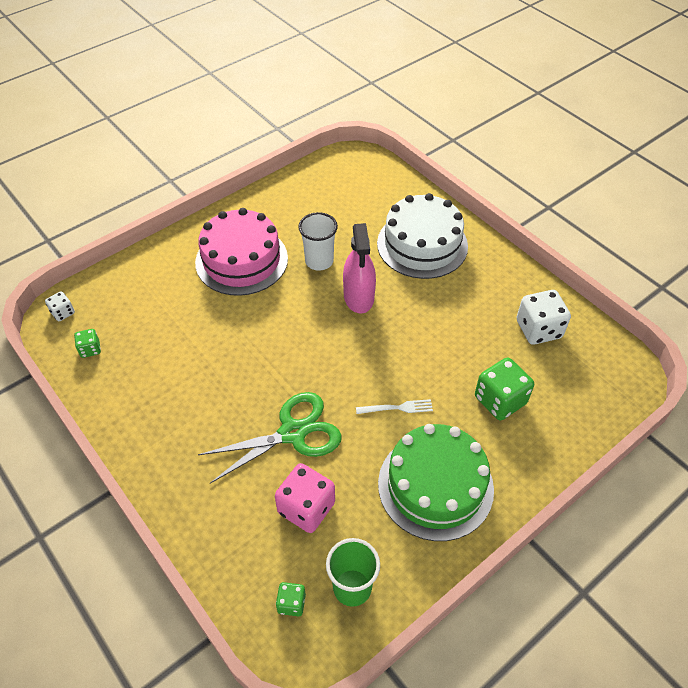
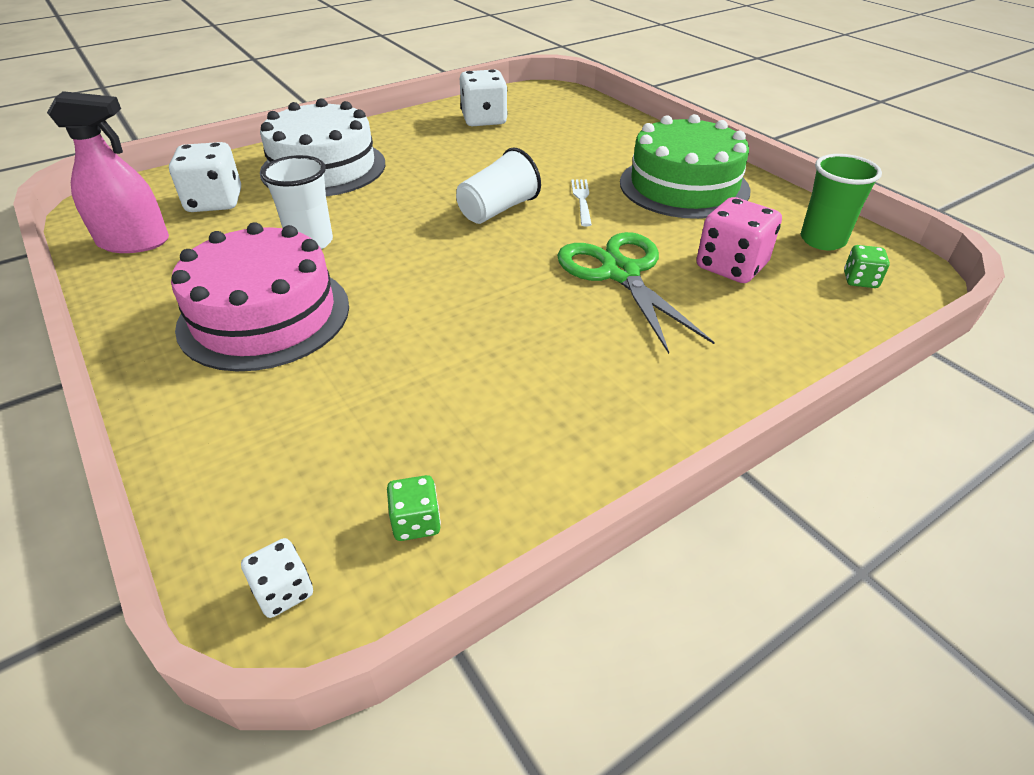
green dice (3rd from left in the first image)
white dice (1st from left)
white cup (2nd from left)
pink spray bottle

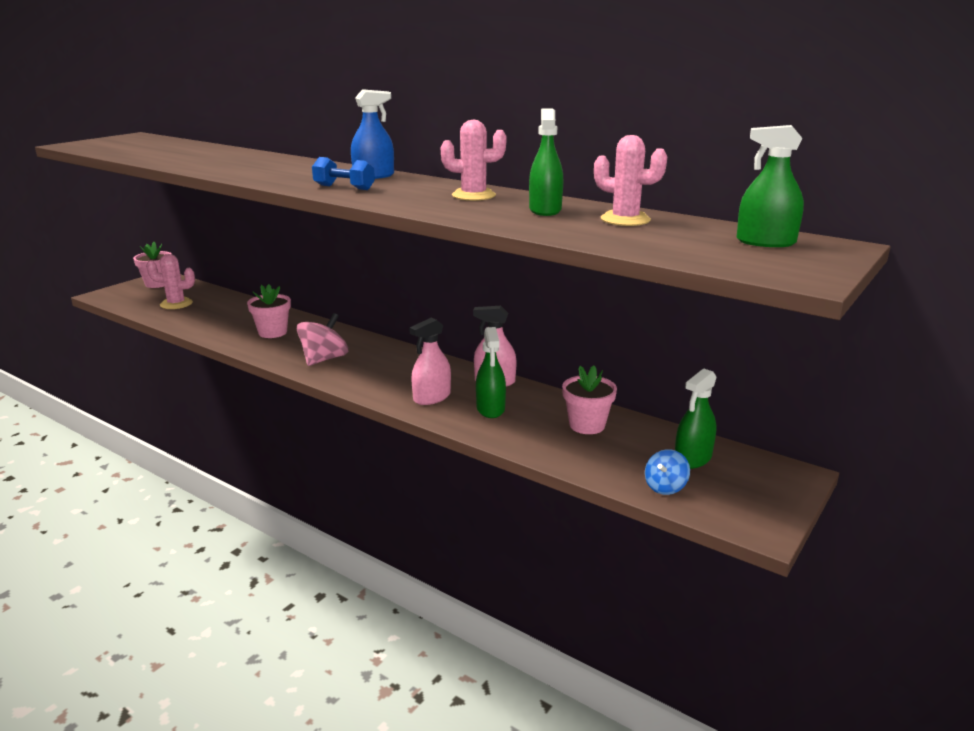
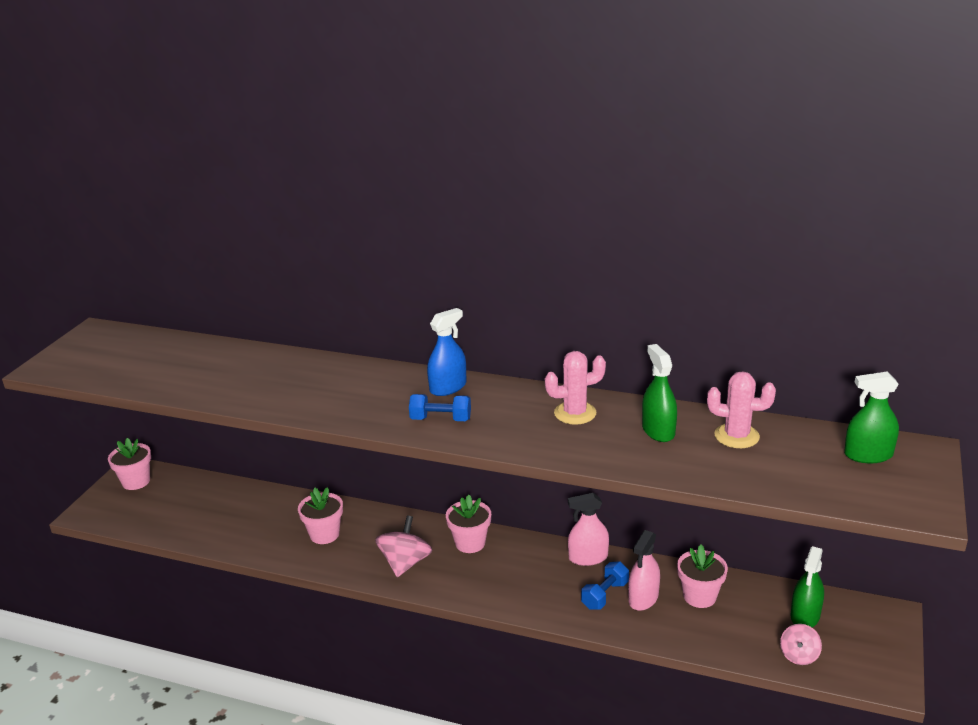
pink cactus (1st from left in the first image)
pink flower pot (3rd from left)
pink spray bottle (2nd from left)
blue dumbbell (2nd from left)
pink spinning top (2nd from left)

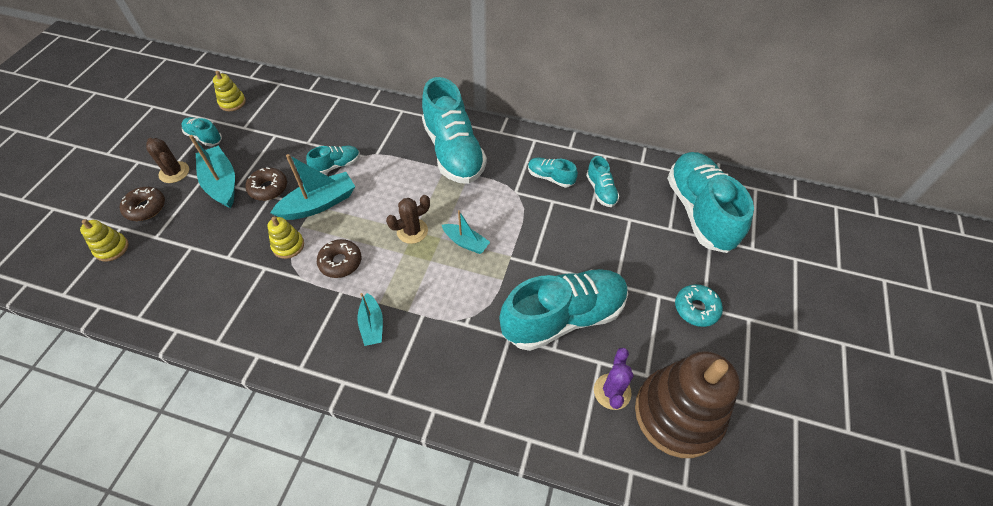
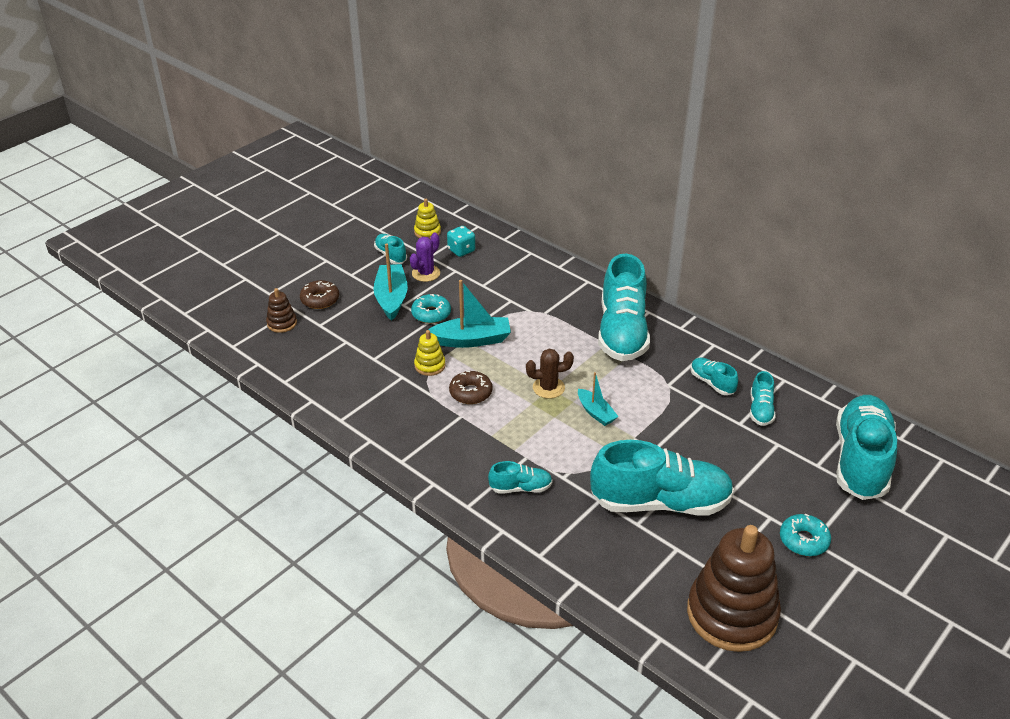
brown cactus (1st from left in the first image)
turquoise boat (3rd from left in the first image)
turquoise dice
turquoise shoe (2nd from left)
purple cactus
brown stacking toy (1st from left)
turquoise donut (1st from left)

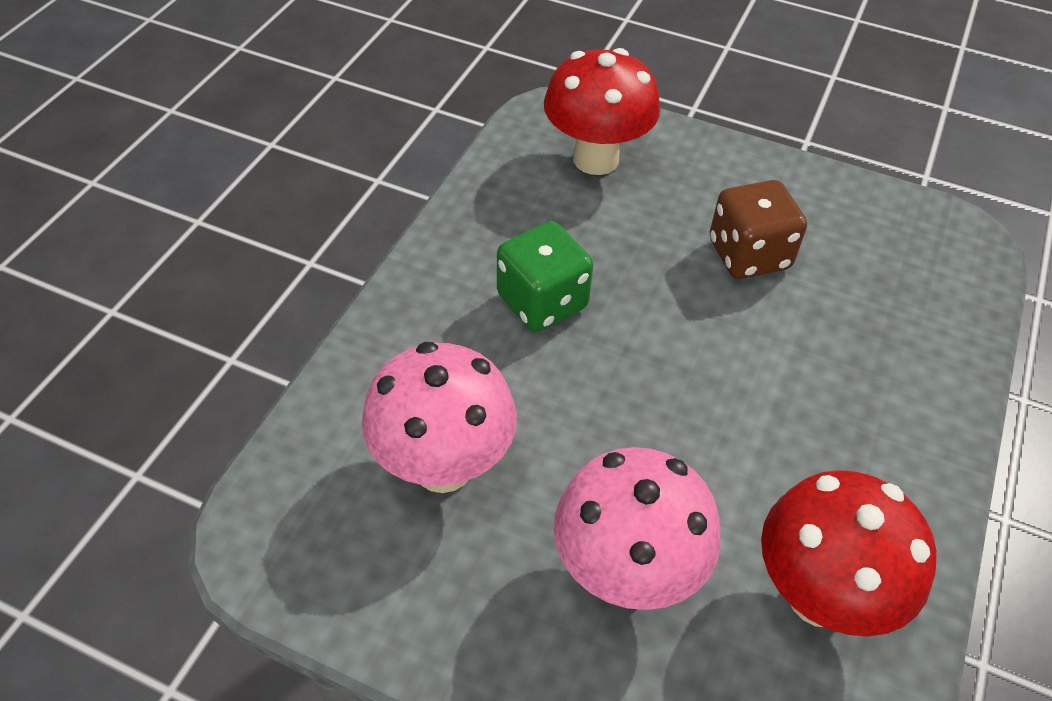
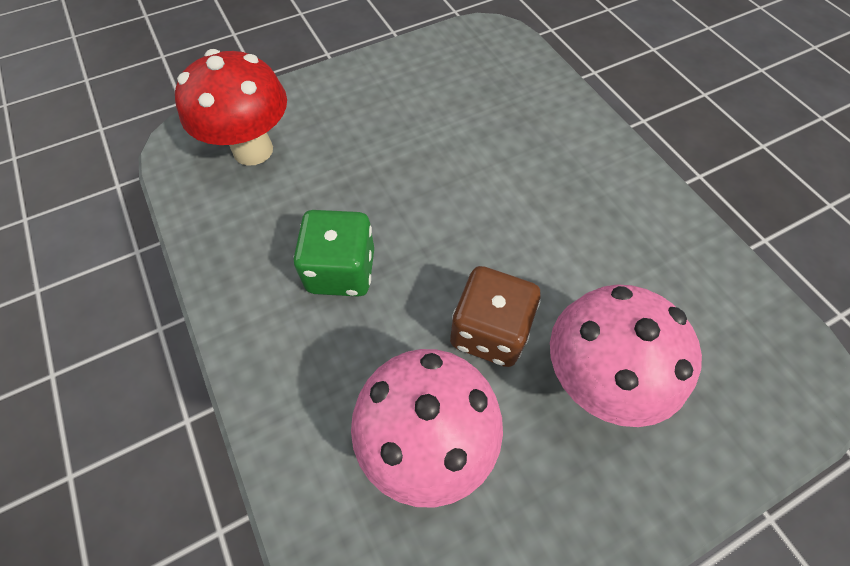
red mushroom (2nd from left in the first image)
brown dice

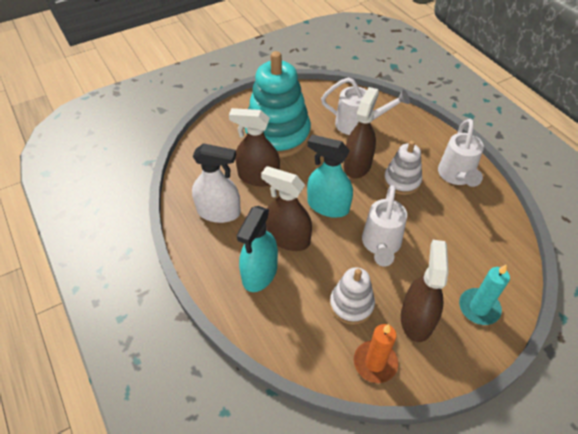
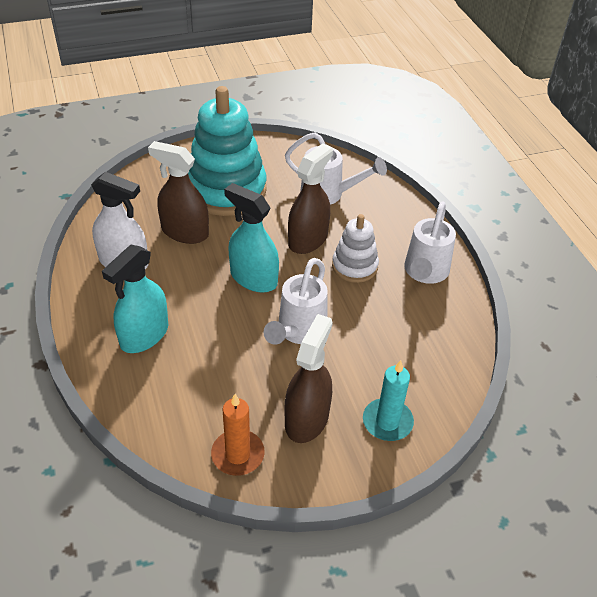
brown spray bottle (2nd from left in the first image)
white stacking toy (1st from left in the first image)

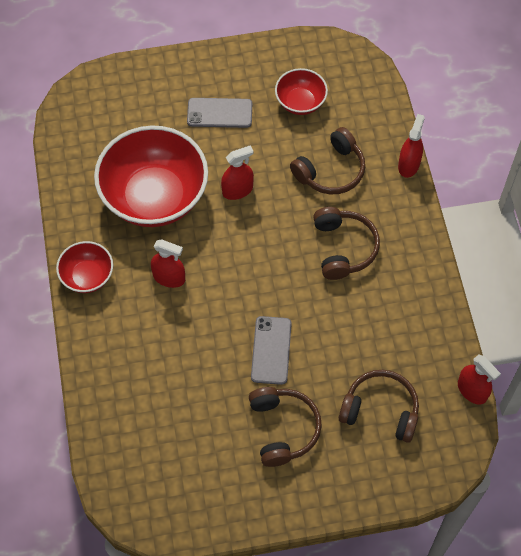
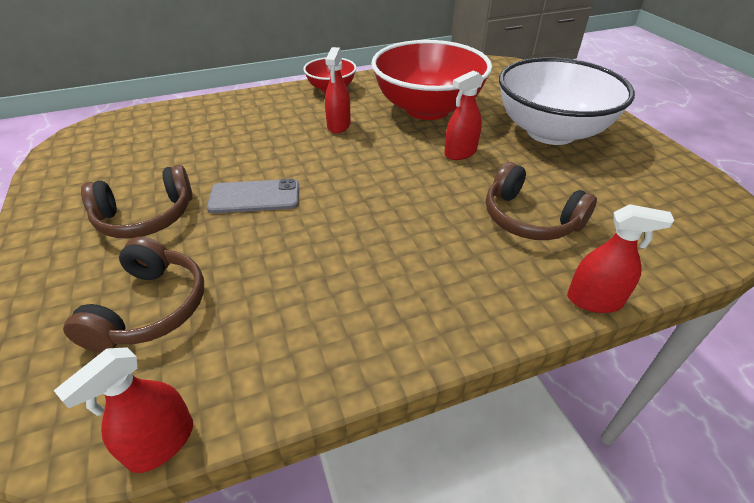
red bowl (3rd from left in the first image)
brown headphones (3rd from left in the first image)
white bowl
red spray bottle (3rd from left)

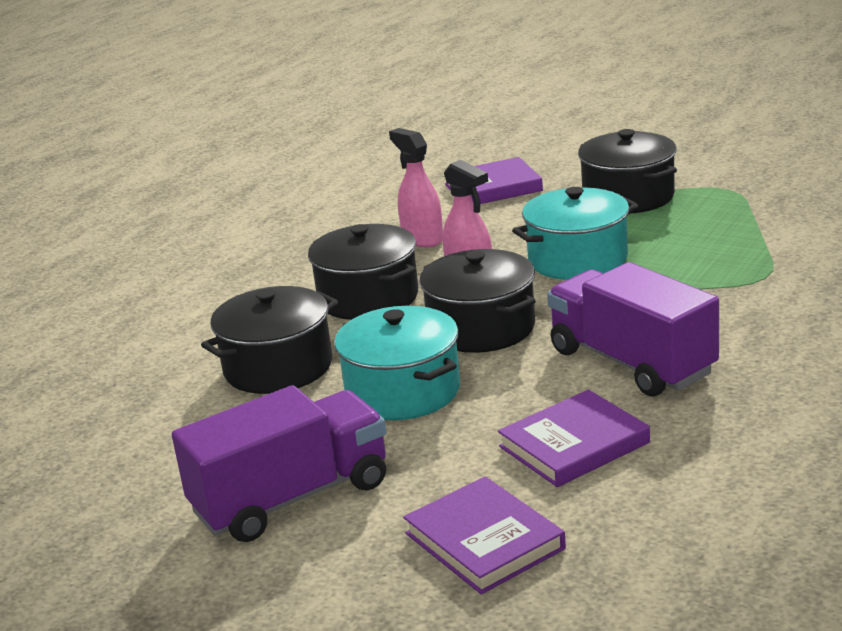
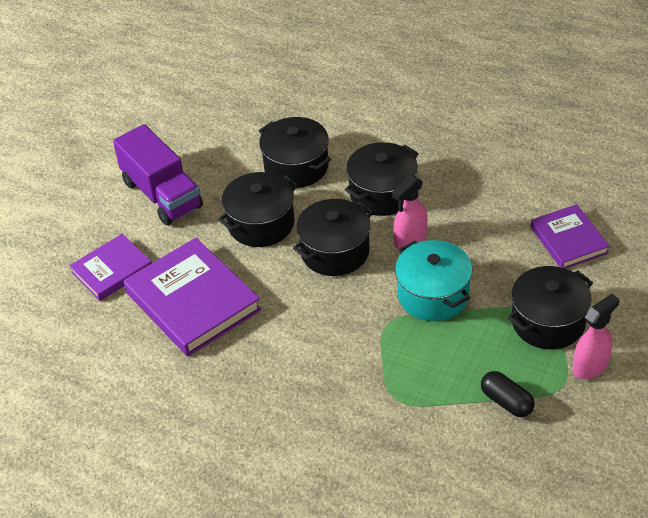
purple truck (2nd from left in the first image)
black capsule
pink spray bottle (2nd from left)
black pot (1st from left)
purple book (2nd from left)

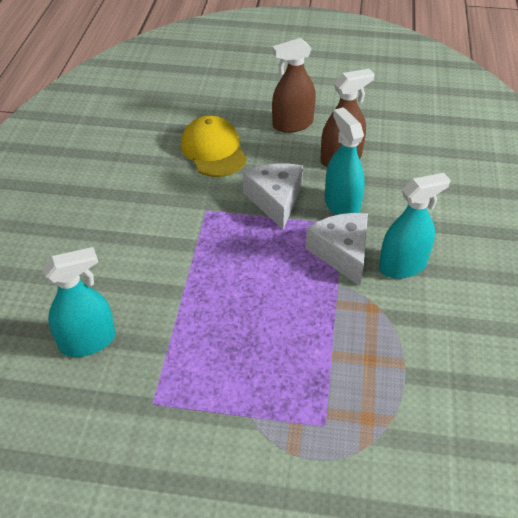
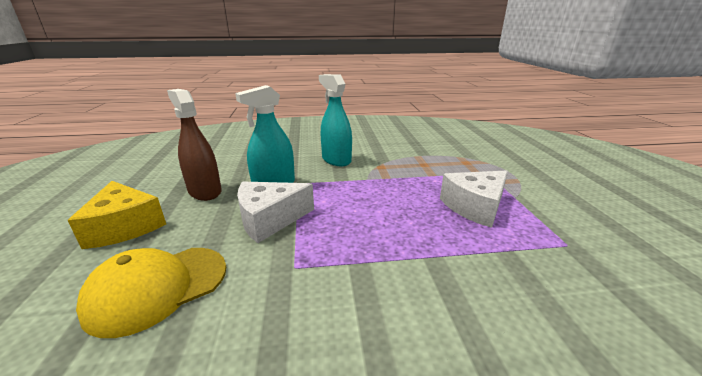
turquoise spray bottle (1st from left in the first image)
white cheese (2nd from left)
yellow cheese

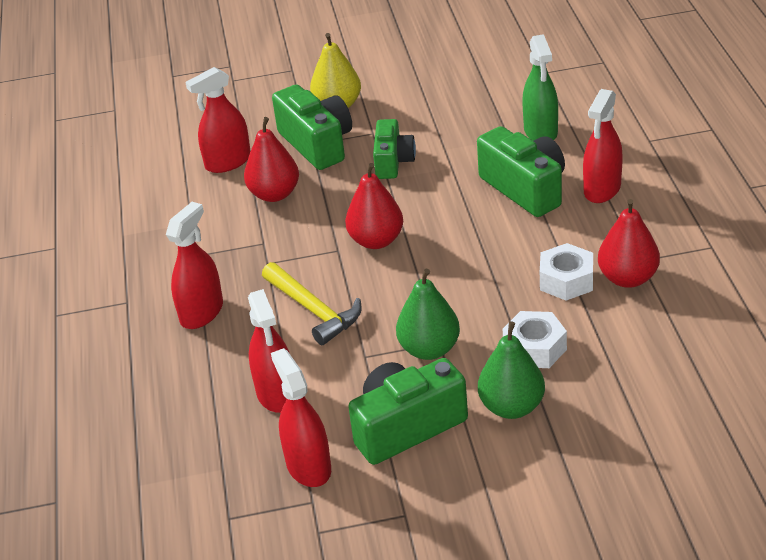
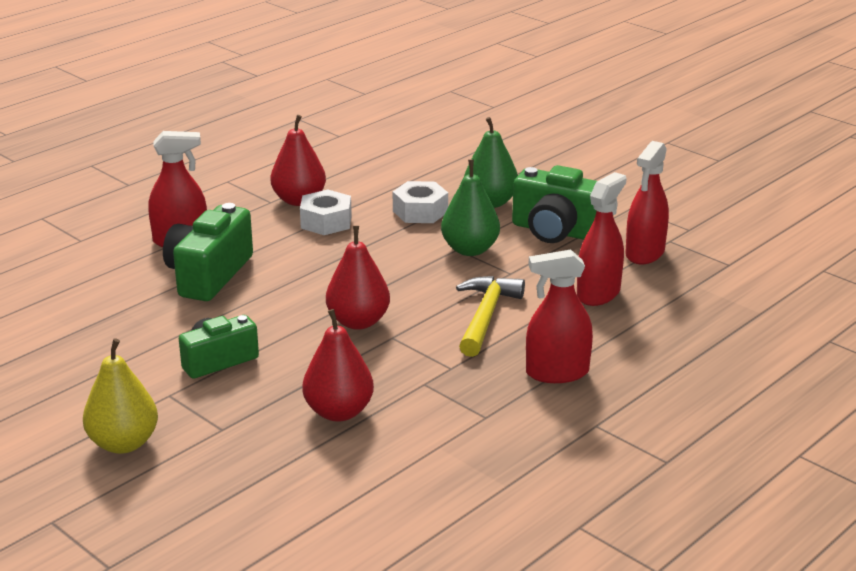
red spray bottle (2nd from left in the first image)
green camera (1st from left in the first image)
green spray bottle

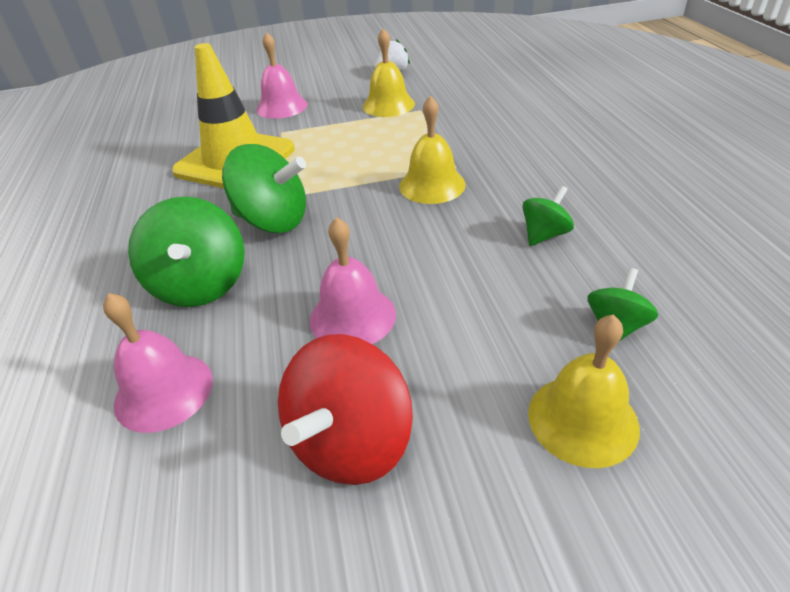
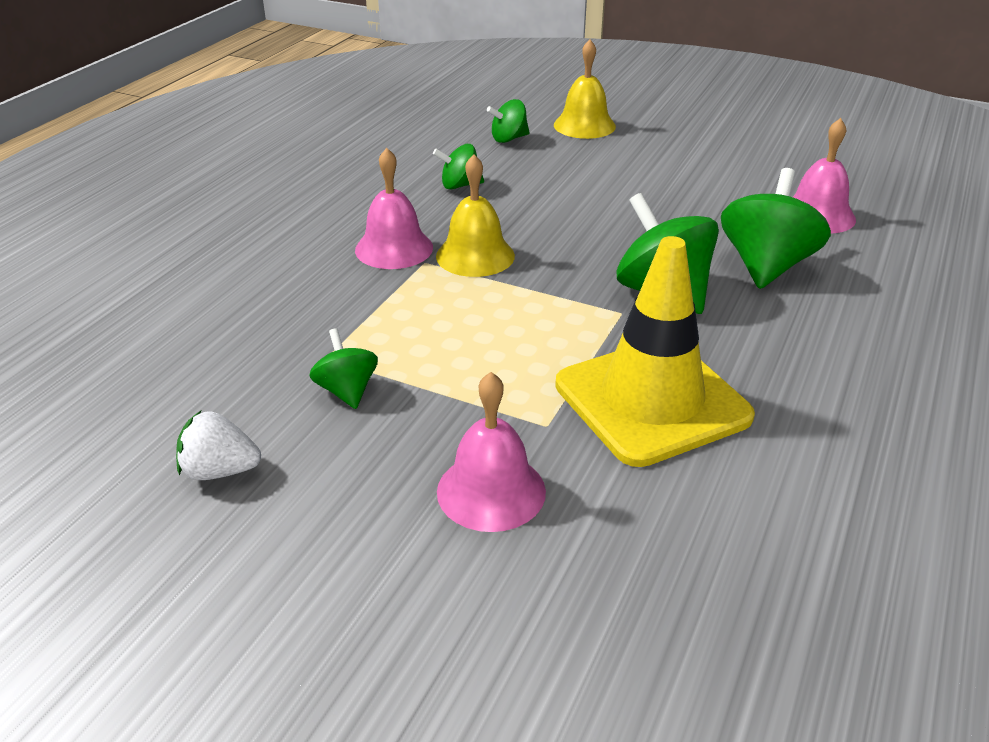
red spinning top
pink bell (1st from left)
green spinning top (1st from left)

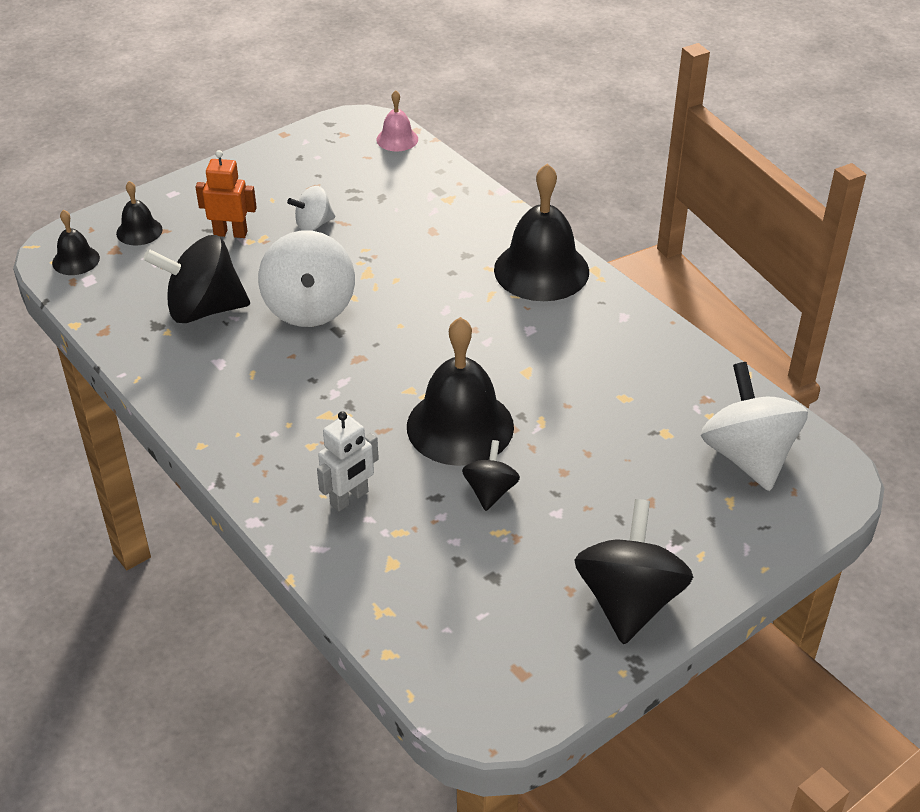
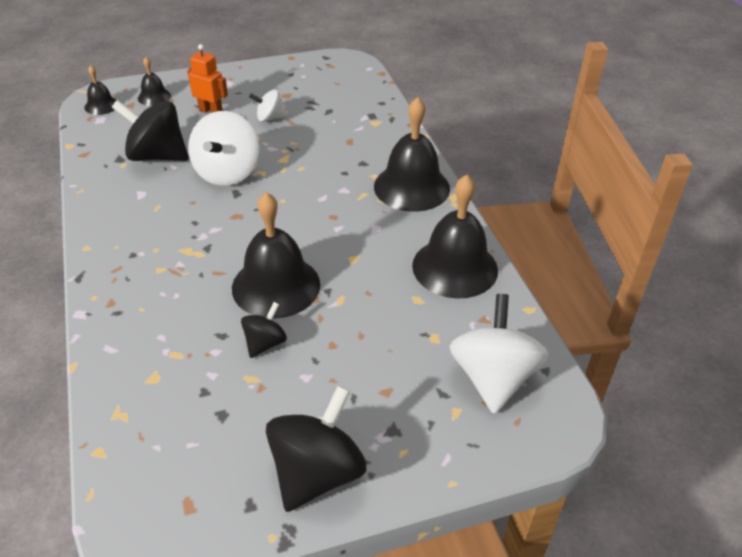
white robot
pink bell
black bell (5th from left)

